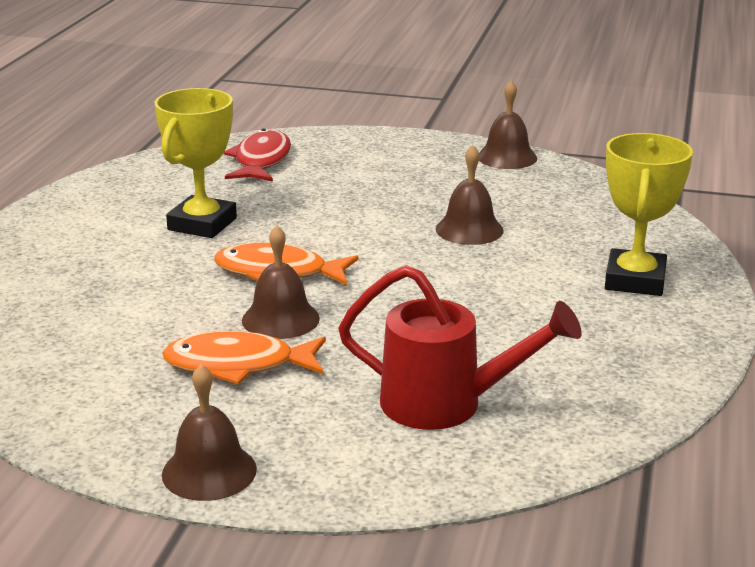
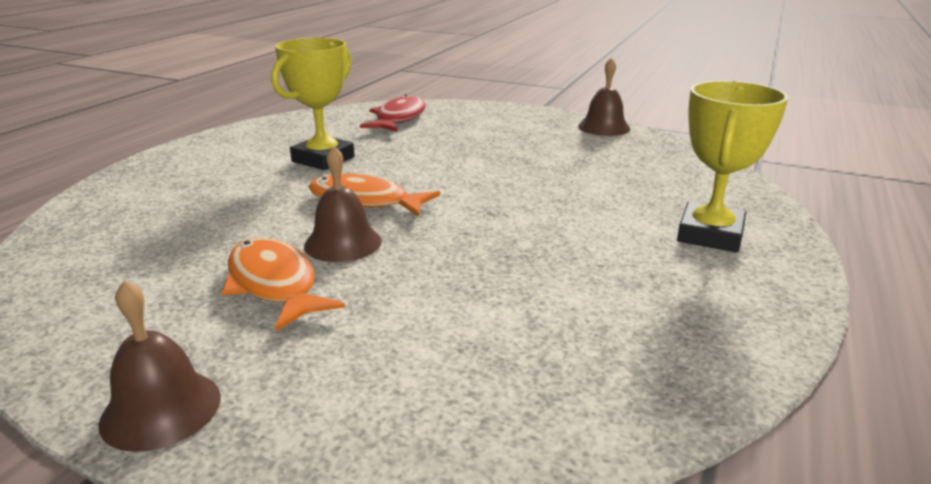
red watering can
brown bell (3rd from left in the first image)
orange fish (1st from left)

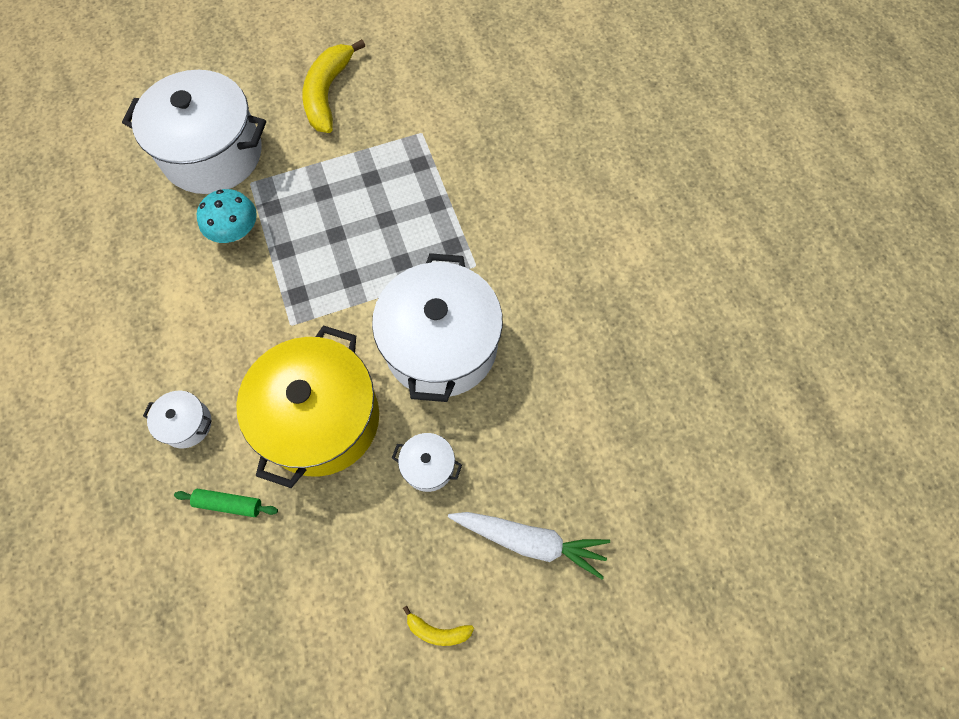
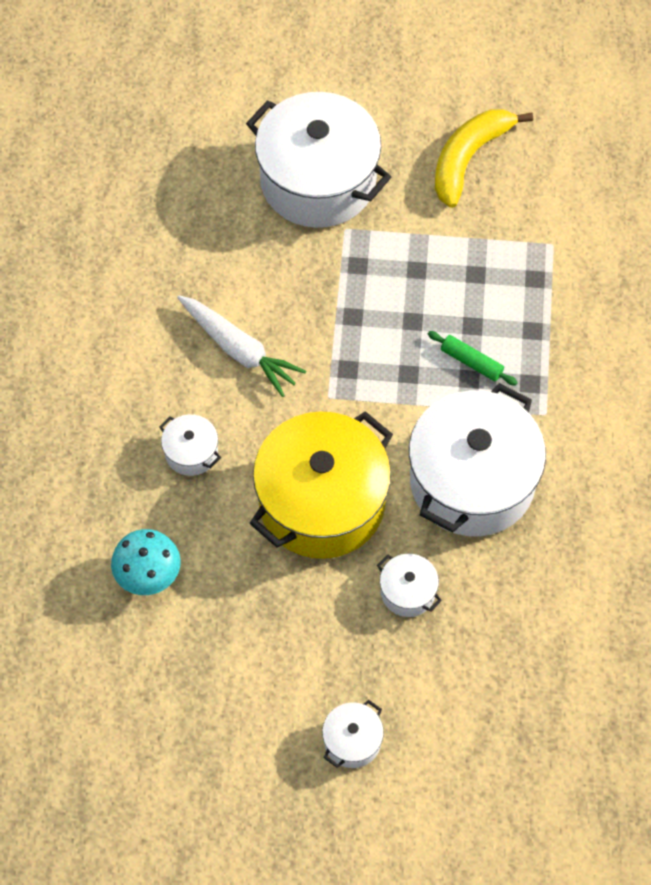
green rolling pin
turquoise mushroom
white carrot
white pot (3rd from left)

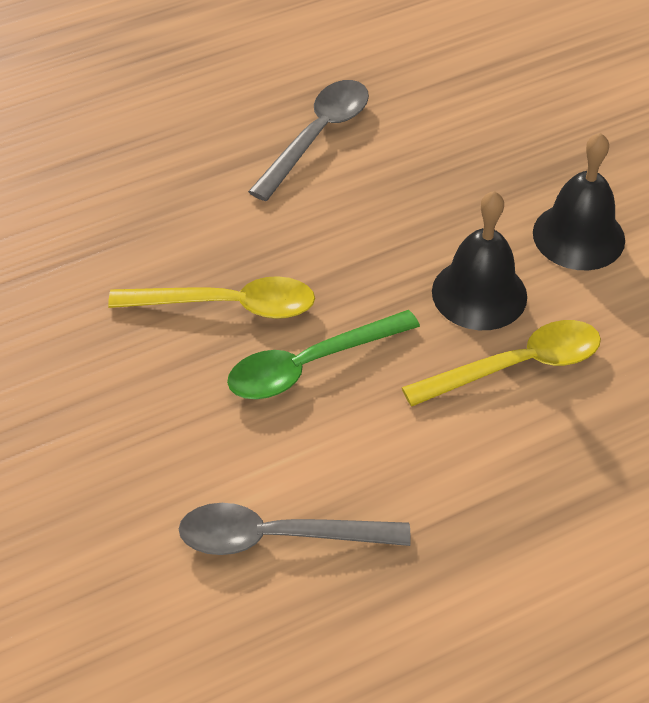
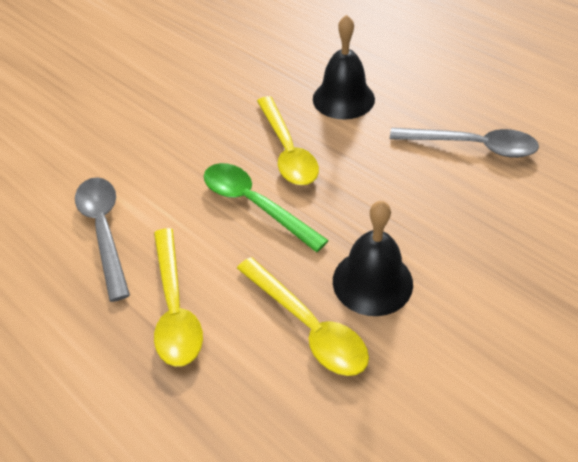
yellow spoon (1st from left)
black bell (1st from left)

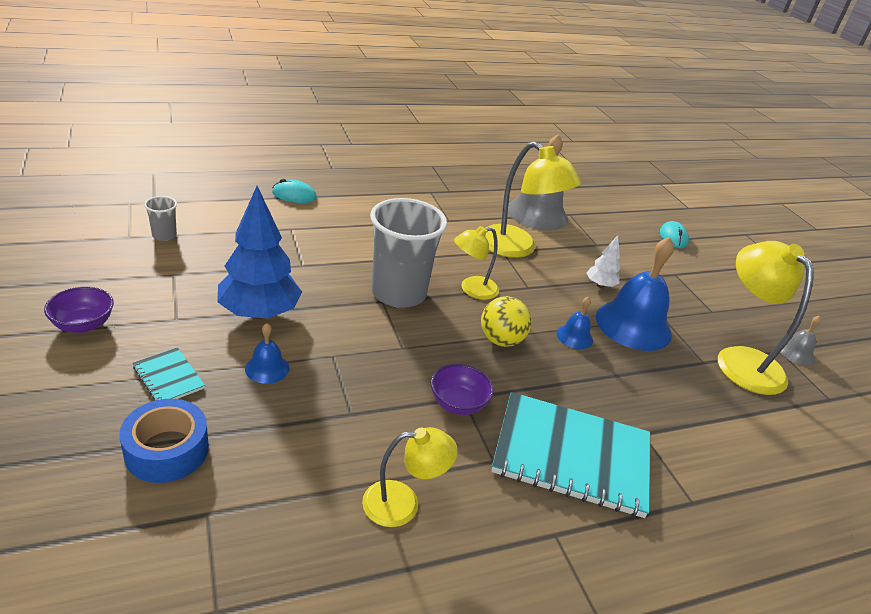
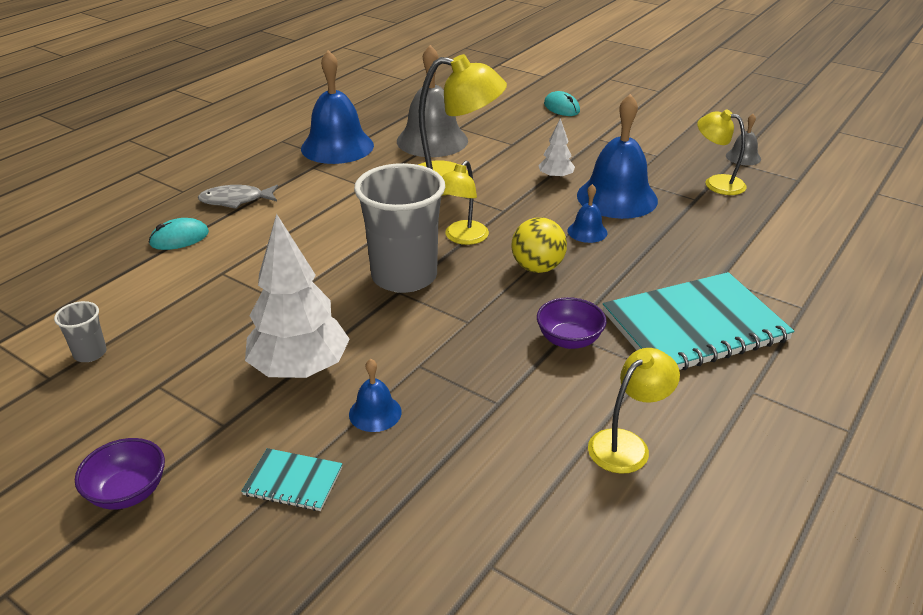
blue tape
grey fish
blue bell (1st from left)
white tree (1st from left)
yellow lamp (4th from left)

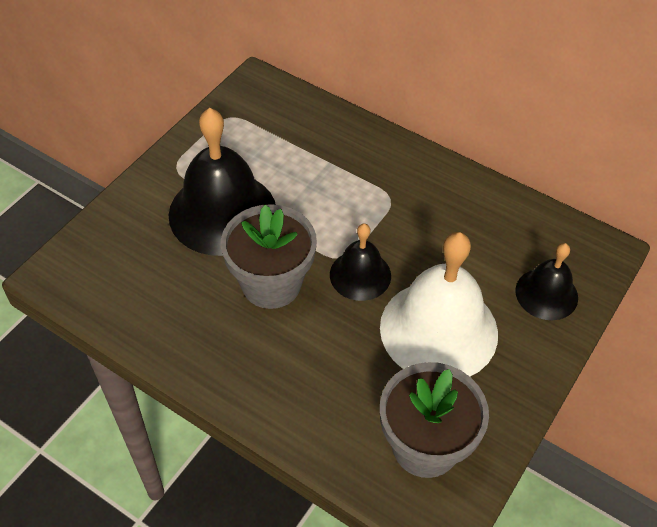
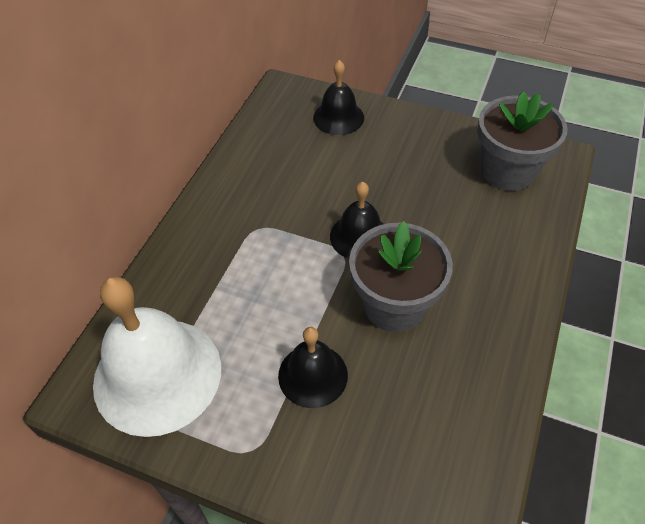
white bell
black bell (1st from left)

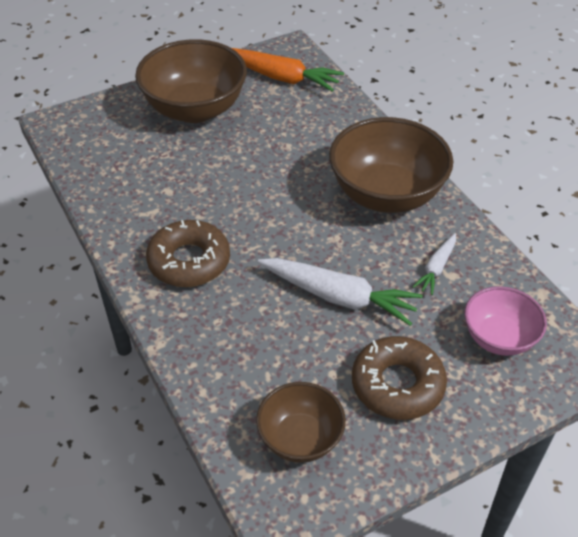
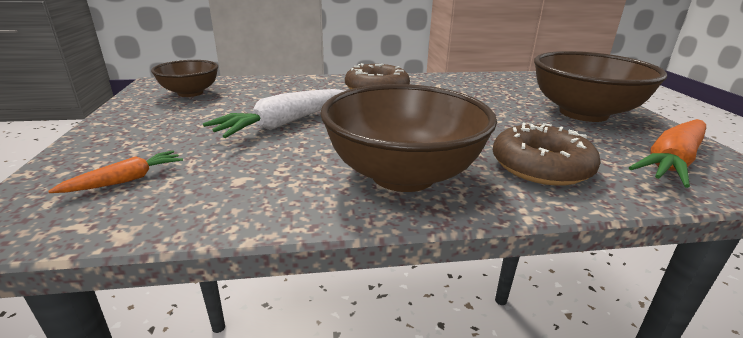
white carrot (2nd from left in the first image)
brown donut (2nd from left)
orange carrot (1st from left)

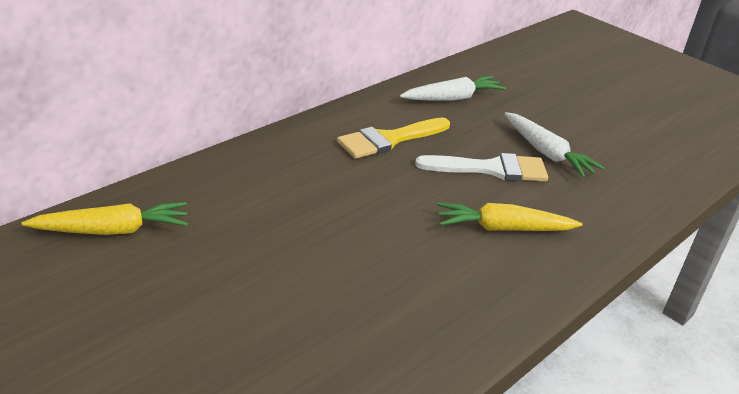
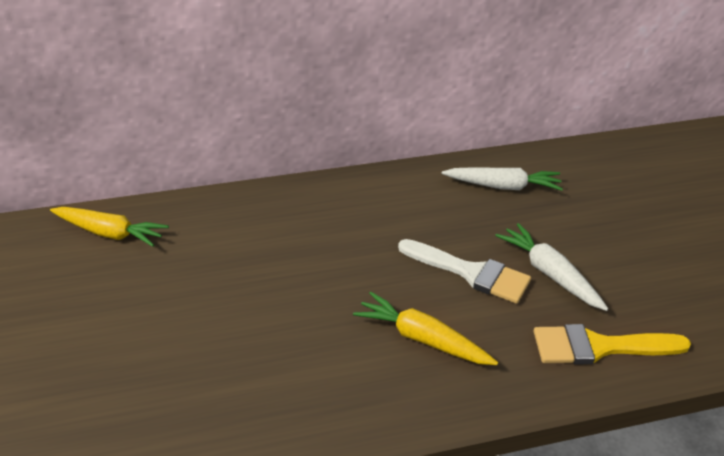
yellow brush
white carrot (2nd from left)

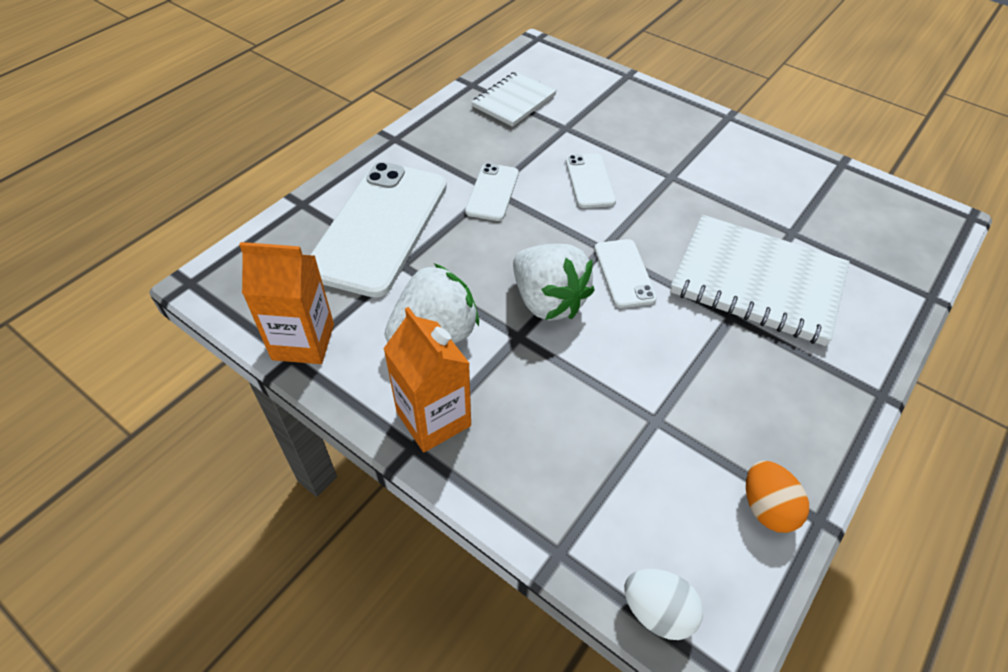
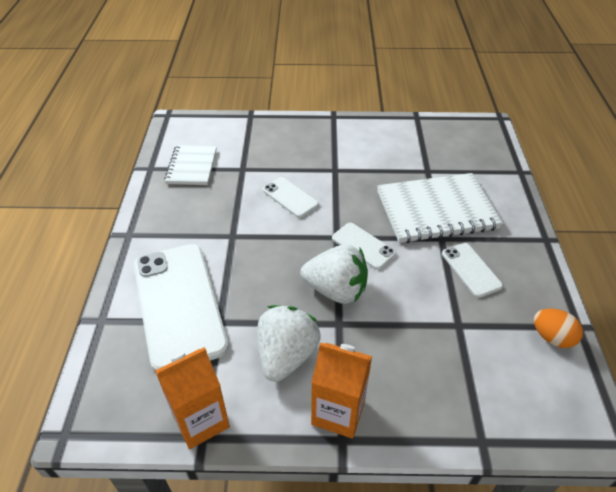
white egg
white phone (4th from left)

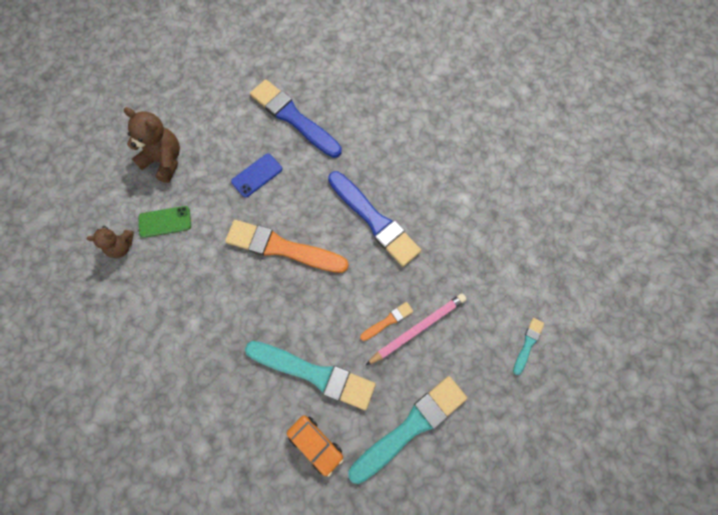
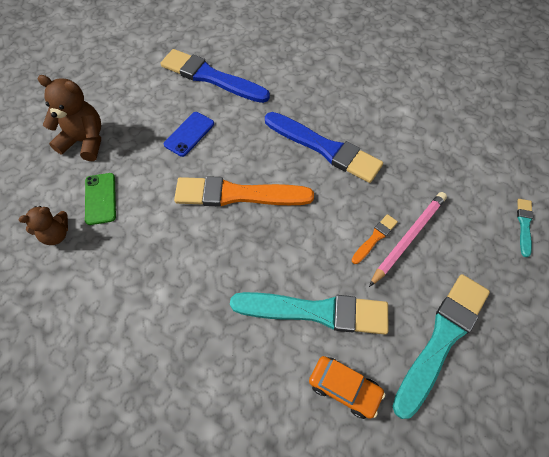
green phone

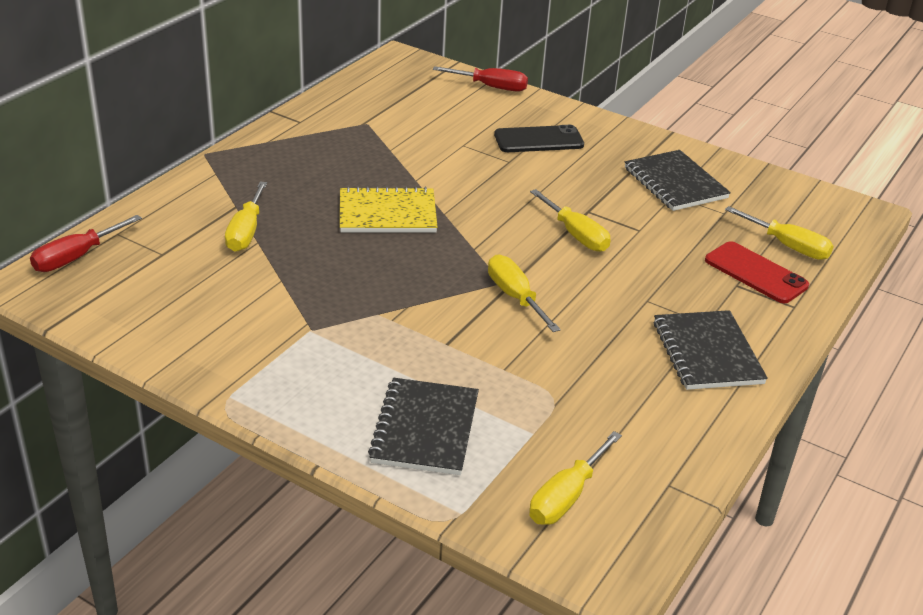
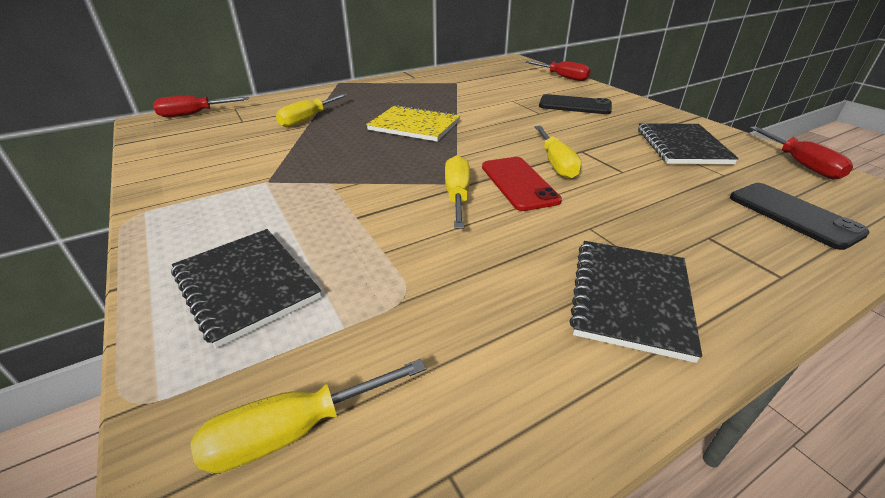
red screwdriver (3rd from left)
red phone
black phone (2nd from left)
black notebook (1st from left)

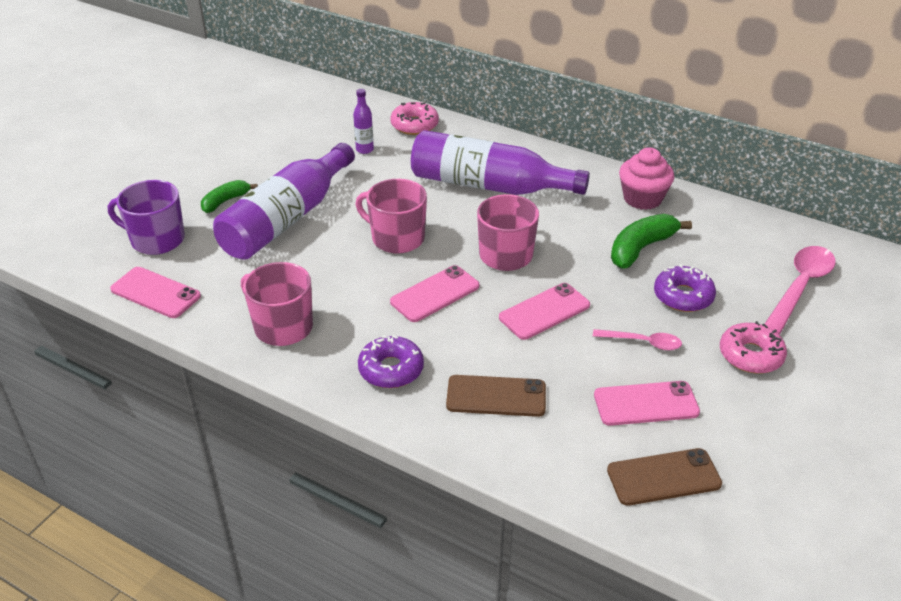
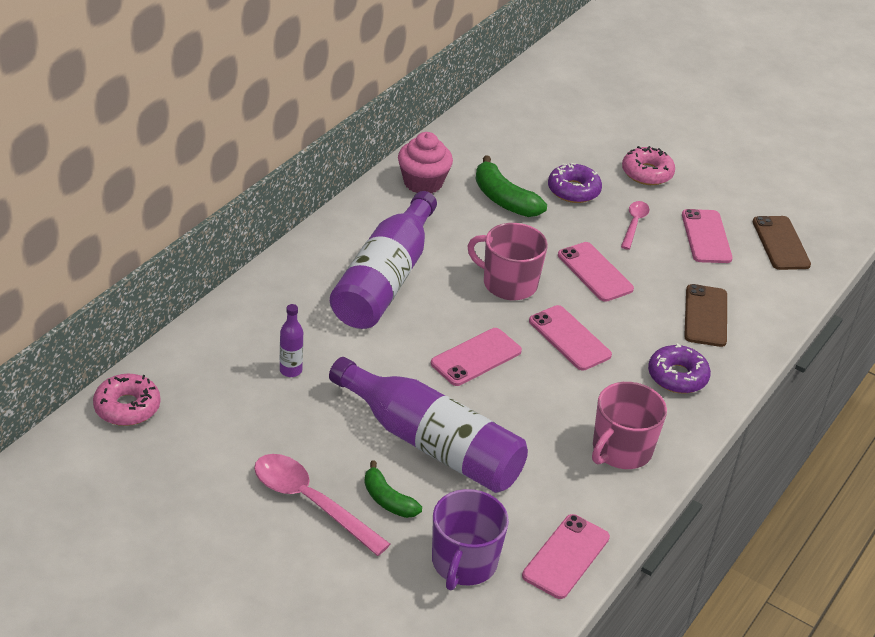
pink donut (1st from left)
pink spoon (1st from left)
pink phone (1st from left)

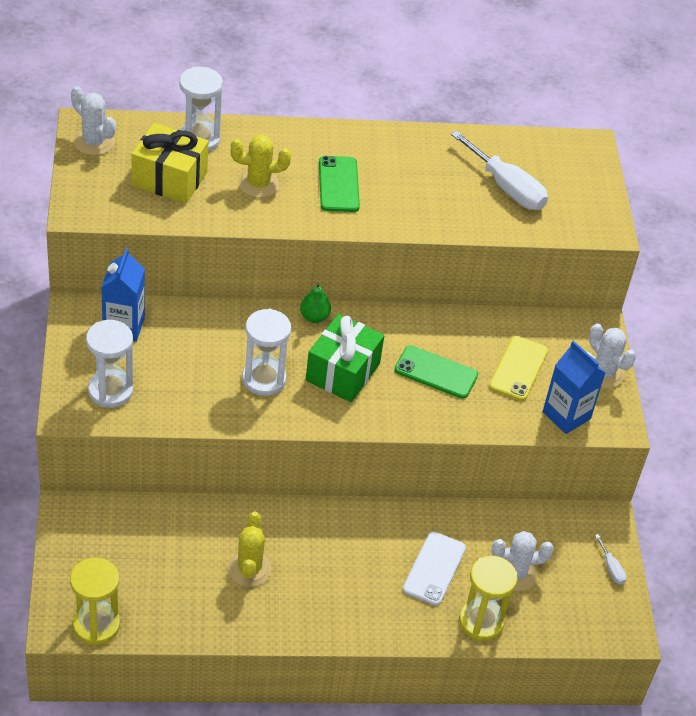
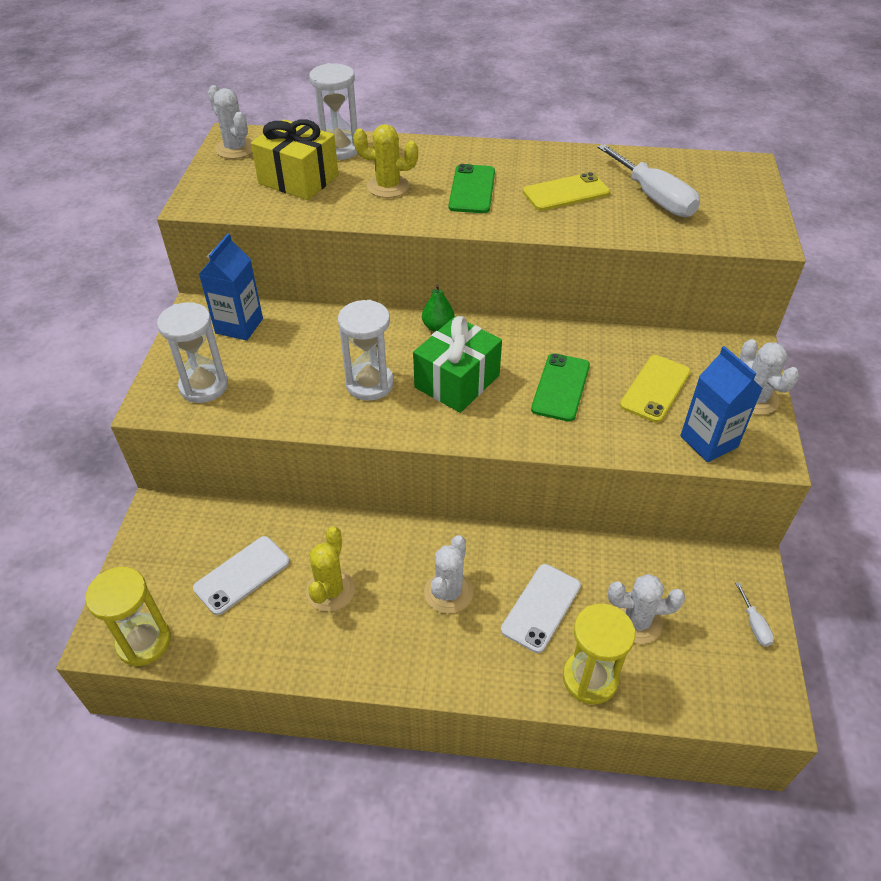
white phone (1st from left)
white cactus (2nd from left)
yellow phone (1st from left)
green phone (2nd from left)

